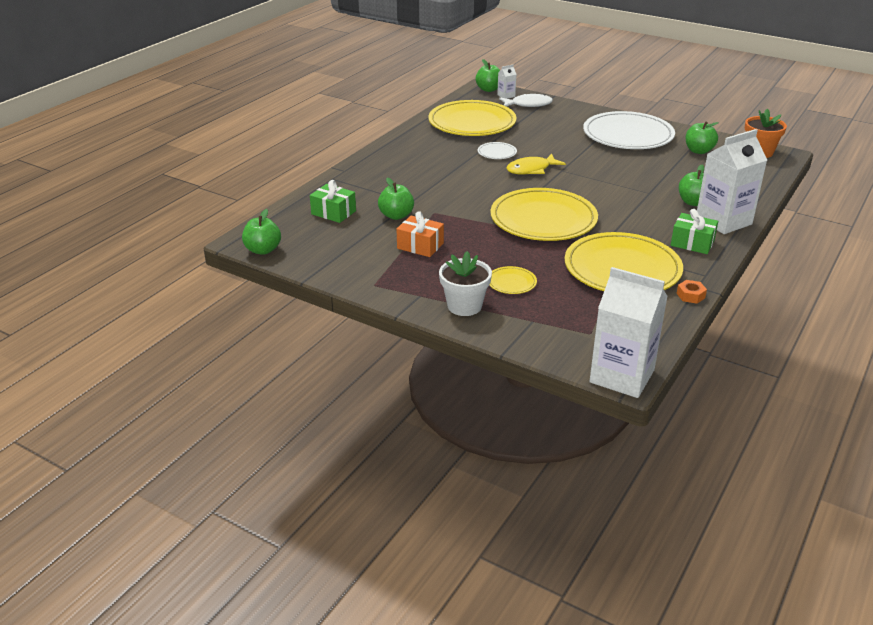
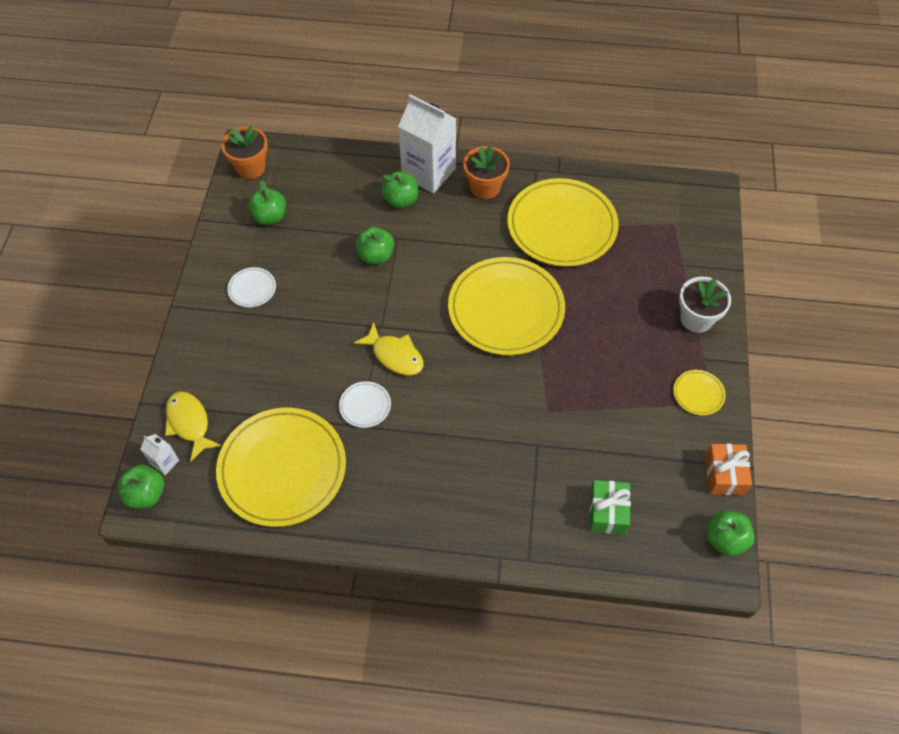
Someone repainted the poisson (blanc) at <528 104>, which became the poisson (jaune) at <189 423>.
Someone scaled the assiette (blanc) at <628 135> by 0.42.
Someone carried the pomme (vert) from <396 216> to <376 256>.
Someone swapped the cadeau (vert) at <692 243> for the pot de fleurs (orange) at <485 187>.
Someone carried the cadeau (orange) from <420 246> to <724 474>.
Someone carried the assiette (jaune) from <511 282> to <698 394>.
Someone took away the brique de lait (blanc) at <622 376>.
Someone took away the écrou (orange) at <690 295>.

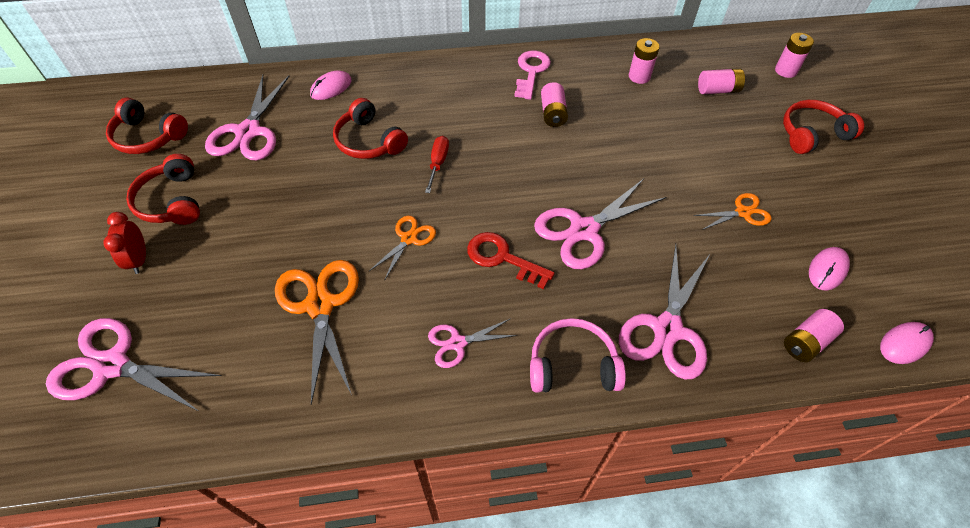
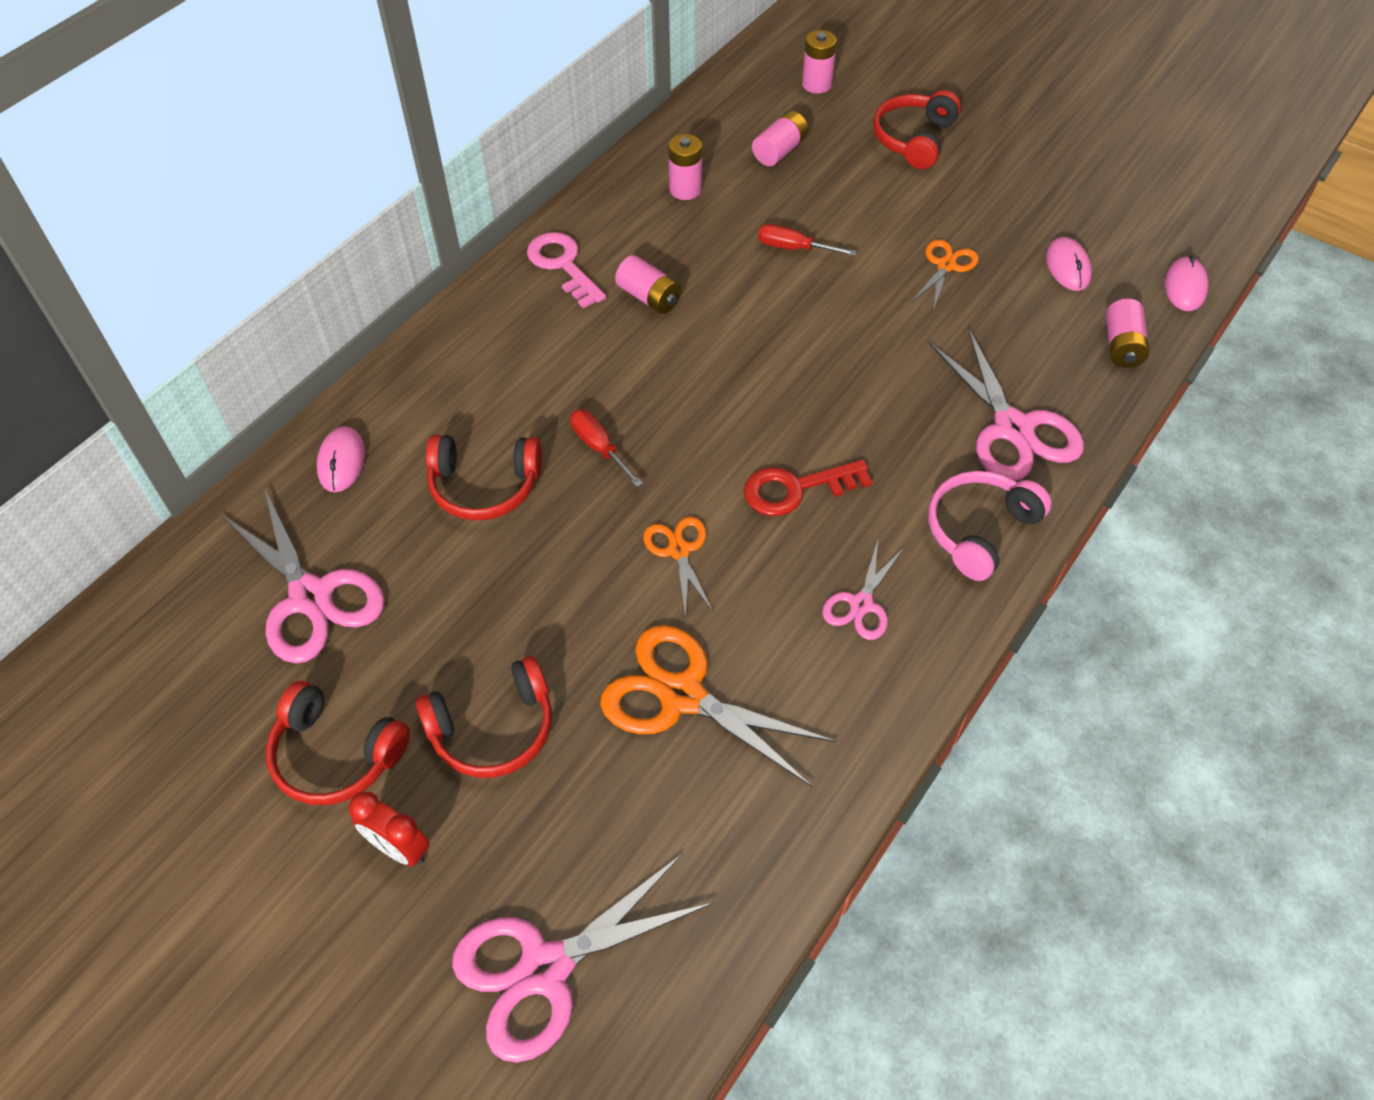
Someone carried the casque audio (rouge) from <148 136> to <493 728>.
Someone took away the ciseaux (rose) at <583 230>.
Someone put down the tournevis (rouge) at <794 248>.

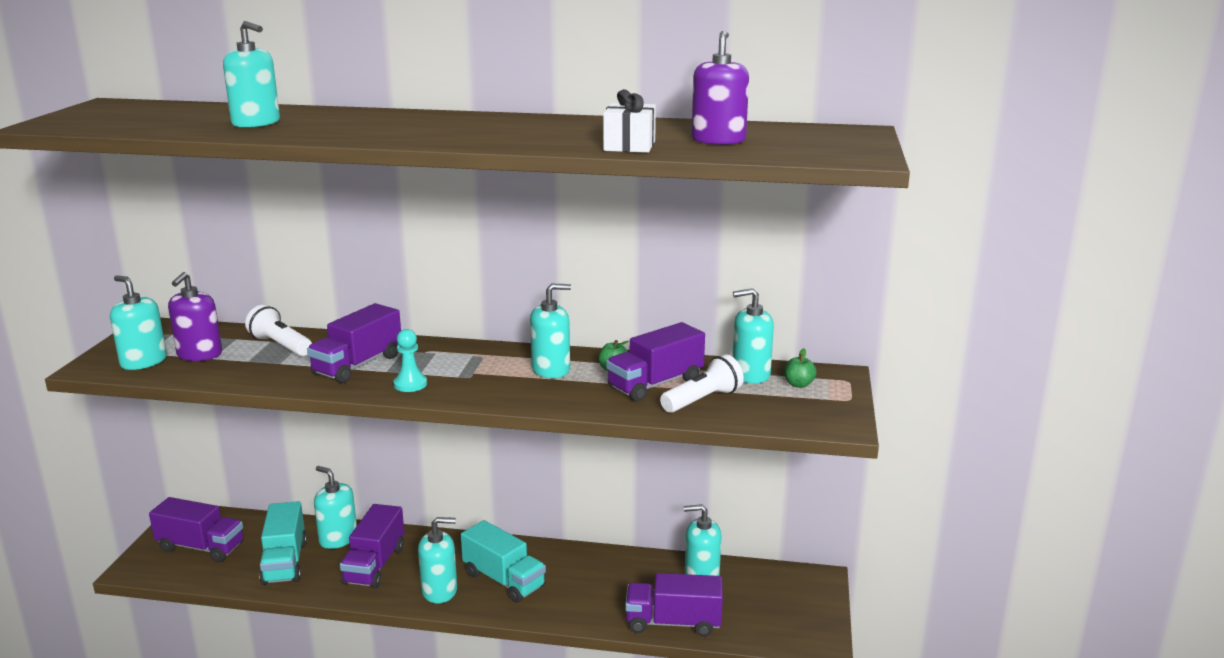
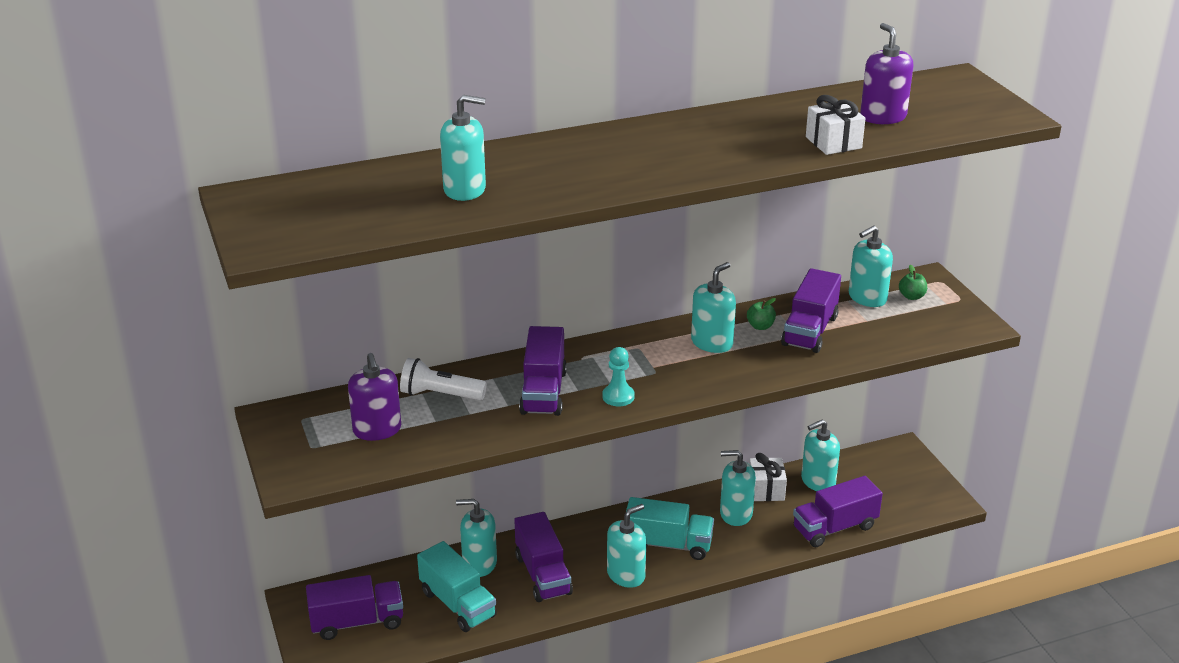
Someone carried the distributeur de savon (turquoise) from <143 362> to <736 514>.
Someone took away the lampe de poche (blanc) at <702 400>.
Someone put down the cadeau (blanc) at <766 490>.

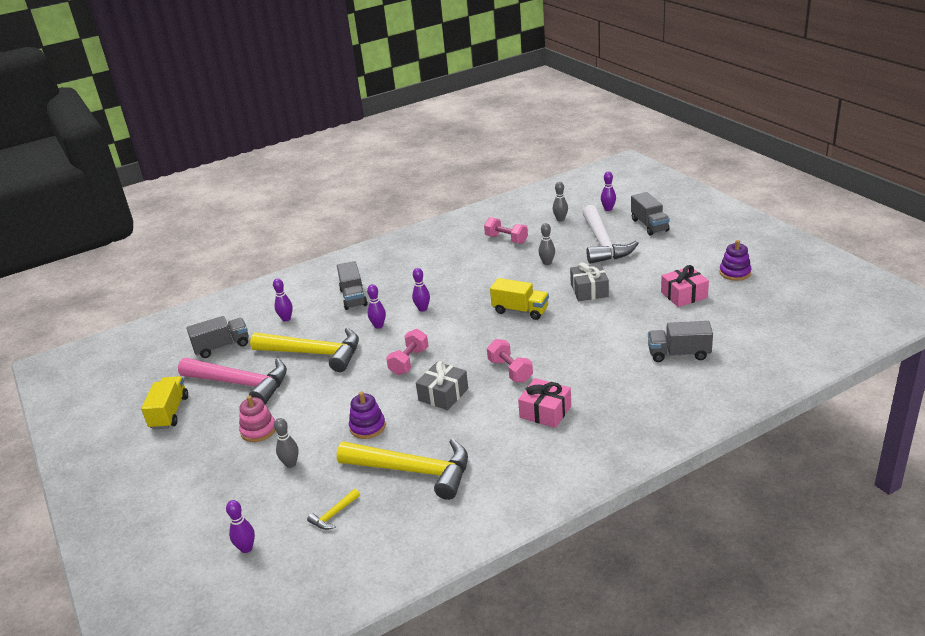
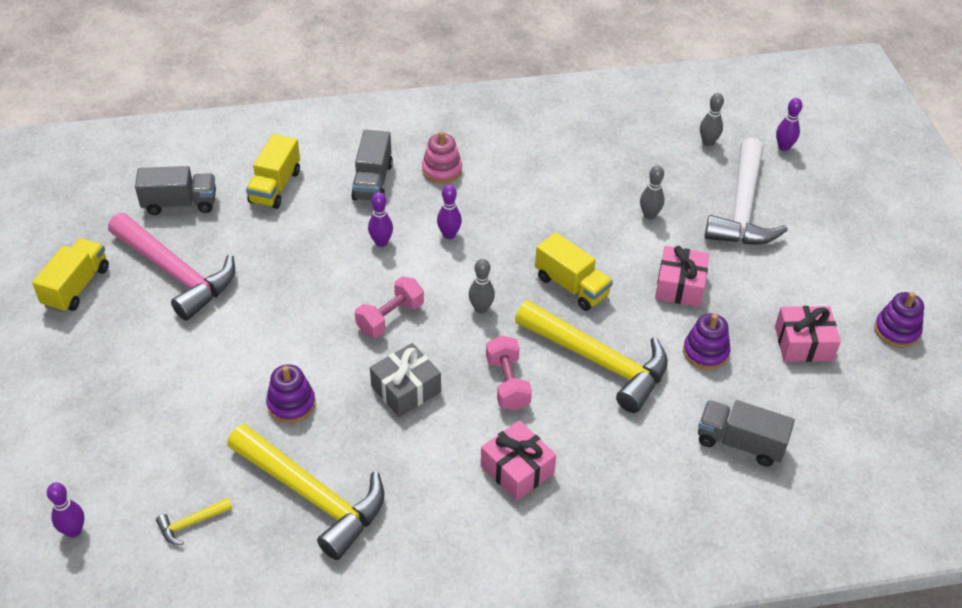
Someone took away the camion (gris) at <649 225>.
Someone took away the haltère (rose) at <506 239>.
Someone repainted the cadeau (gris) at <589 290>, which became the cadeau (rose) at <680 286>.
Someone swapped the quille (violet) at <286 319> for the camion (jaune) at <275 186>.
Someone carried the marteau (jaune) from <314 353> to <598 361>.
Someone carried the jouet à empiler (rose) from <258 430> to <442 170>.
Someone carried the quille (gris) from <290 464> to <481 309>.
Someone put down the jouet à empiler (violet) at <705 352>.

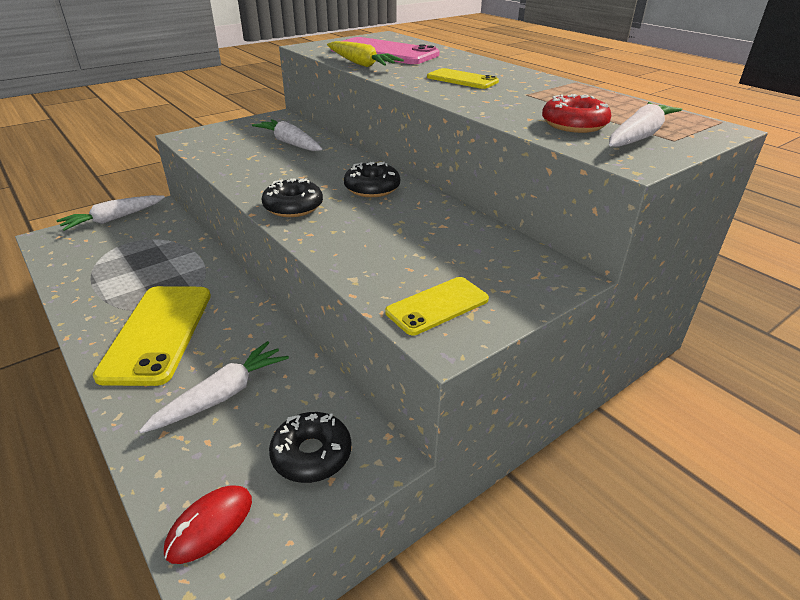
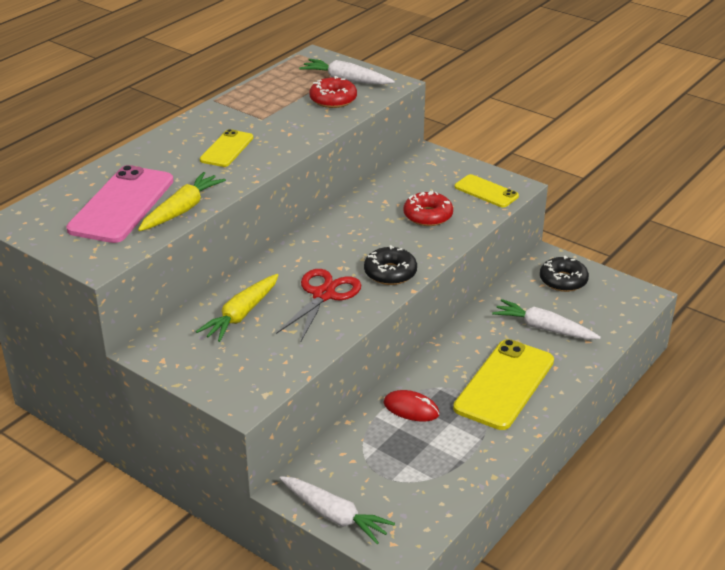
Someone repainted the carotte (blanc) at <290 143>, which became the carotte (jaune) at <241 314>.
Someone took away the beignet (noir) at <372 188>.
Someone rotated the téléphone (jaune) at <158 333> by 45 degrees counterclockwise.
Someone carried the souris (rouge) from <210 525> to <411 409>.
Someone put down the beignet (rouge) at <428 216>.
Someone put down the ciseaux (rouge) at <323 295>.

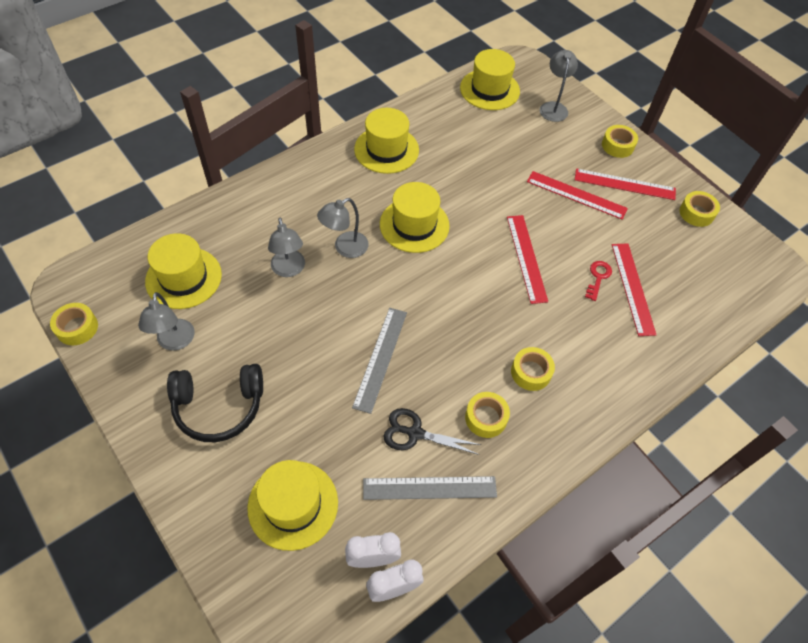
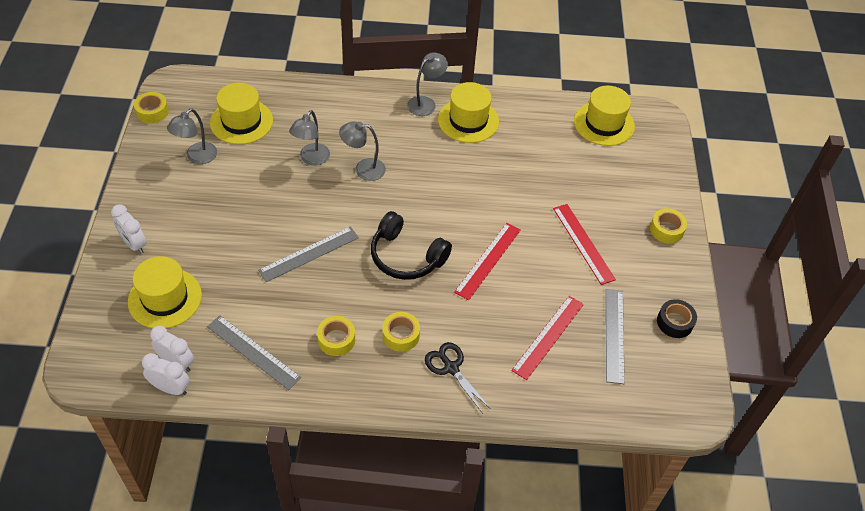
Someone carried the lampe (gris) from <553 107> to <426 103>.
Someone took away the règle (rouge) at <624 184>.
Someone took away the chapeau (jaune) at <414 225>.
Someone repainted the ruban adhésif (jaune) at <696 213>, which became the ruban adhésif (noir) at <674 322>.
Someone took away the clé (rouge) at <598 277>.
Someone carried the casque audio (noir) from <219 406> to <406 256>.
Someone carried the ciseaux (noir) from <415 433> to <451 368>.
Someone put down the réveil (blanc) at <134 244>.
Someone put down the règle (gris) at <614 335>.

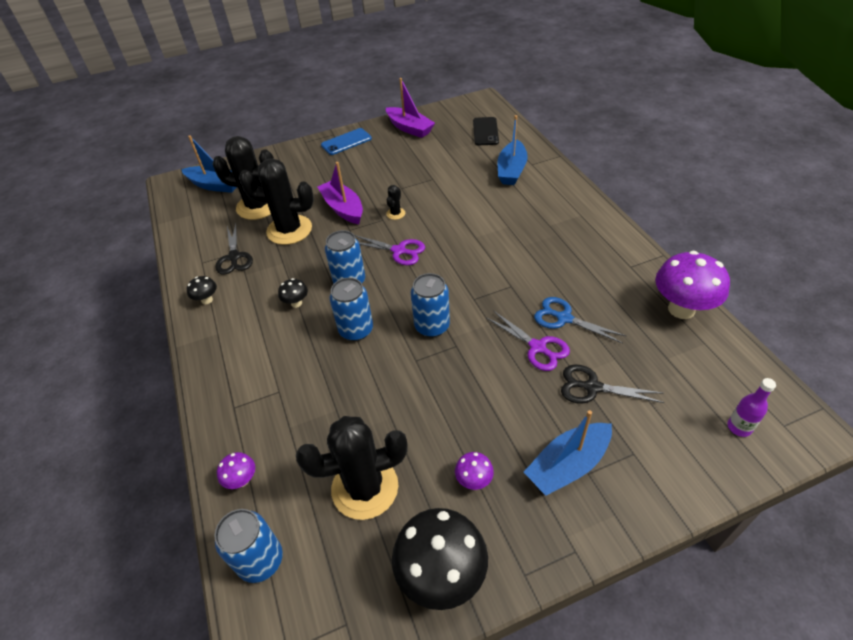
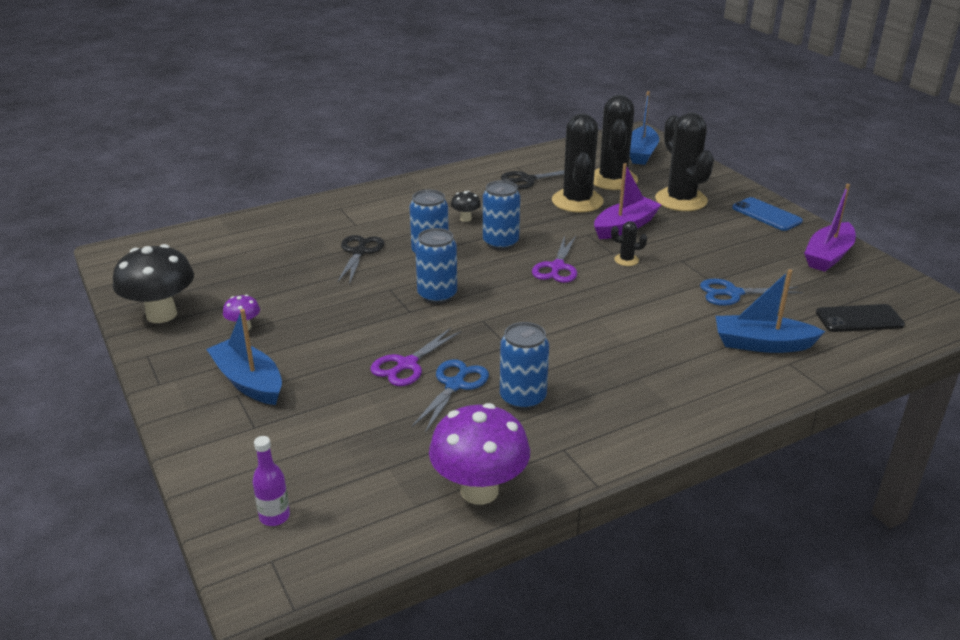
Someone took away the champignon (noir) at <207 300>.
Someone carried the ciseaux (noir) from <592 387> to <359 252>.
Someone carried the cactus (noir) from <365 487> to <681 200>.
Someone took away the champignon (violet) at <242 480>.
Someone carried the canette (bleu) from <261 560> to <523 398>.
Someone put down the ciseaux (bleu) at <733 293>.

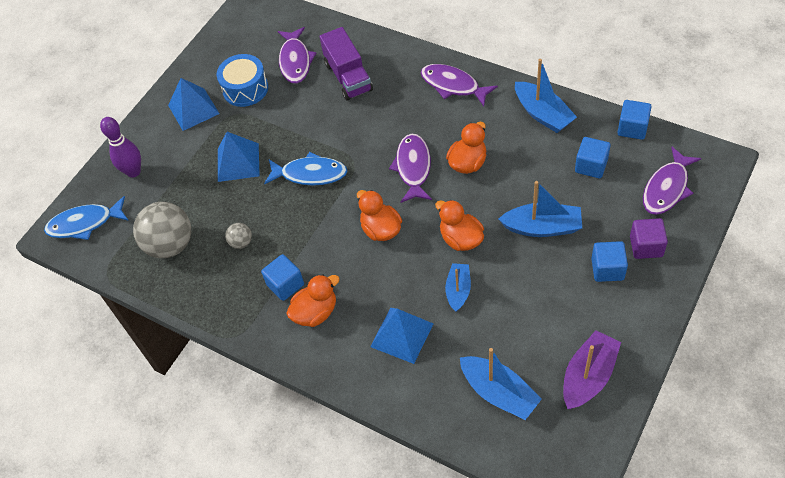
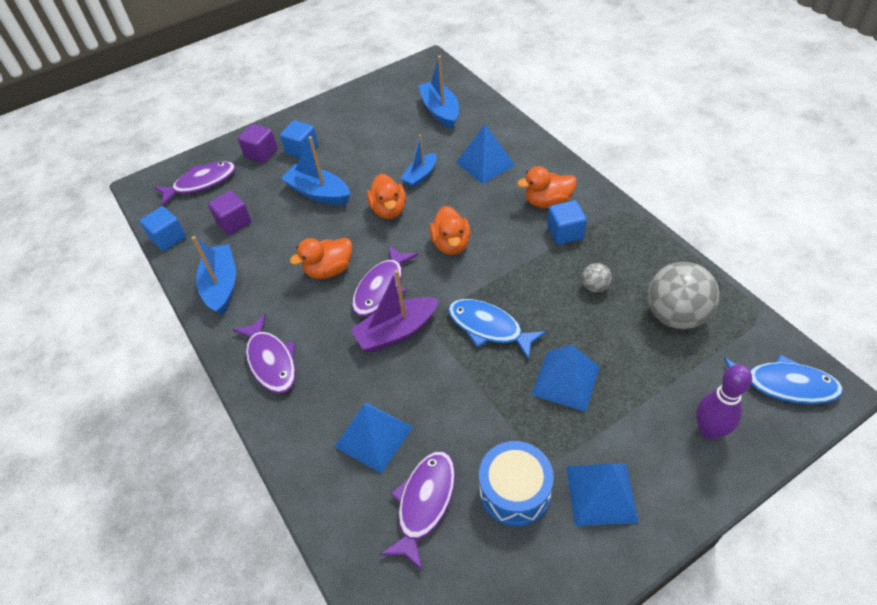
Someone swapped the camion (violet) at <348 77> for the pyramide (bleu) at <373 436>.
Someone repainted the cube (bleu) at <591 166>, which became the cube (violet) at <234 222>.
Someone carried the bateau (violet) from <588 376> to <396 332>.

